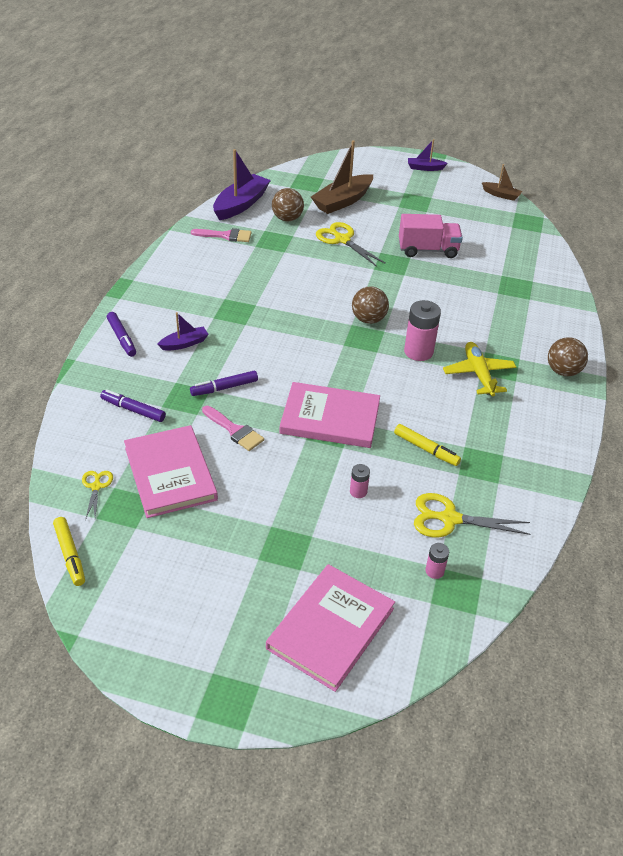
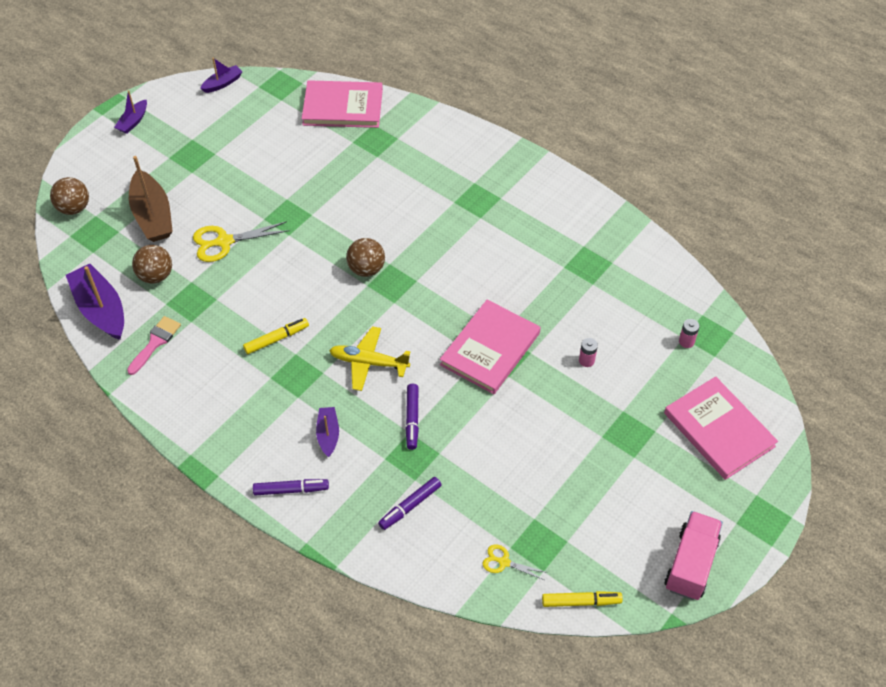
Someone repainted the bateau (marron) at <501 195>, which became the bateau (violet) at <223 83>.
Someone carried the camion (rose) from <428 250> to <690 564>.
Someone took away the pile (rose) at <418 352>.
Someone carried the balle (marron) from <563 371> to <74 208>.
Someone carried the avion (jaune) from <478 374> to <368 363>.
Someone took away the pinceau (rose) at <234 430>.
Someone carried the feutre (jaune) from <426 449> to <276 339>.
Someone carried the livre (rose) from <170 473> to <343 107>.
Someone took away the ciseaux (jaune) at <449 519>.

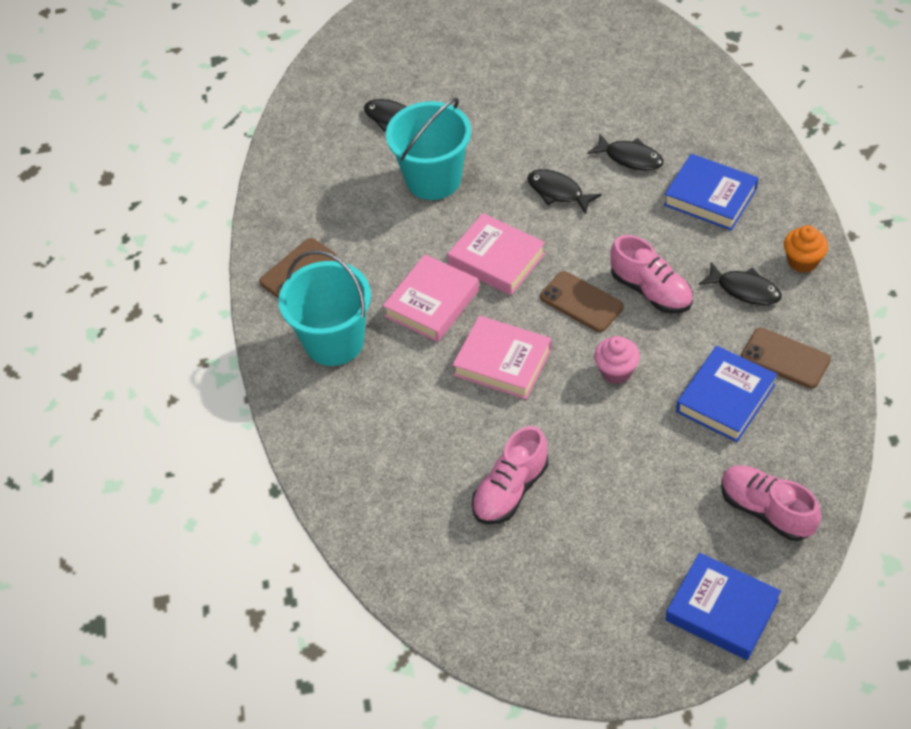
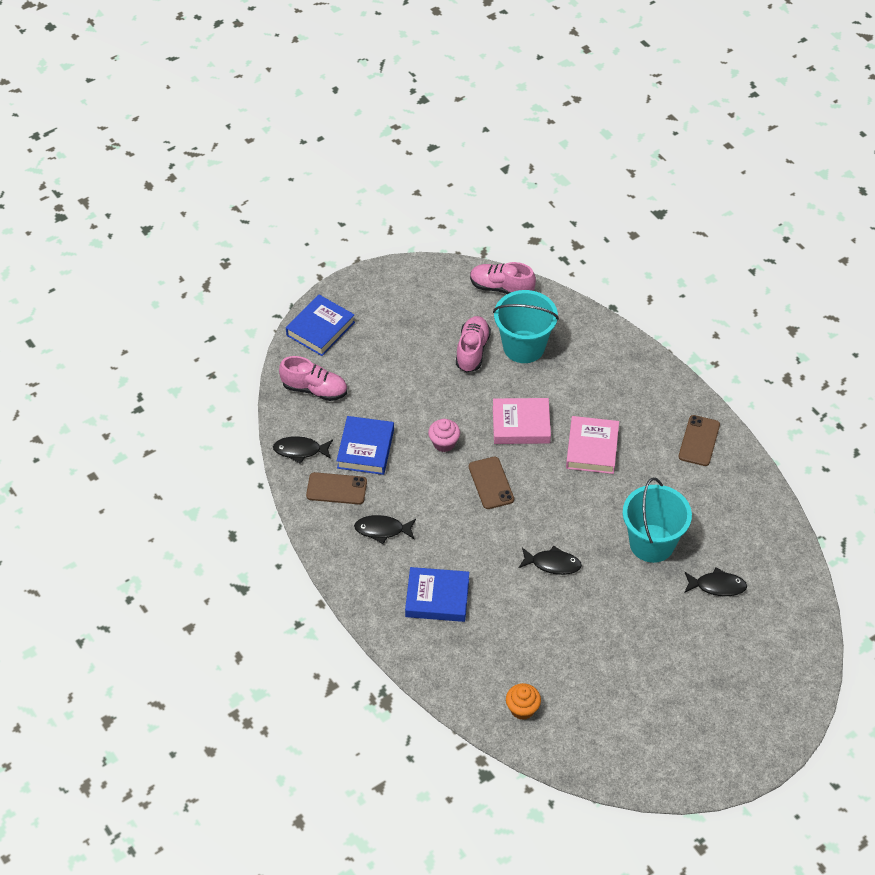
Someone carried the poisson (noir) from <630 158> to <300 450>.
Someone took away the livre (rose) at <497 259>.
Someone carried the muffin (orange) from <802 261> to <522 709>.
Someone carried the chaussure (rose) from <651 291> to <501 288>.
Someone carried the seau (turquoise) from <334 341> to <523 347>.
Someone rotated the téléphone (marron) at <581 302> by 60 degrees clockwise.
Someone rotated the livre (bleu) at <722 610> by 60 degrees counterclockwise.

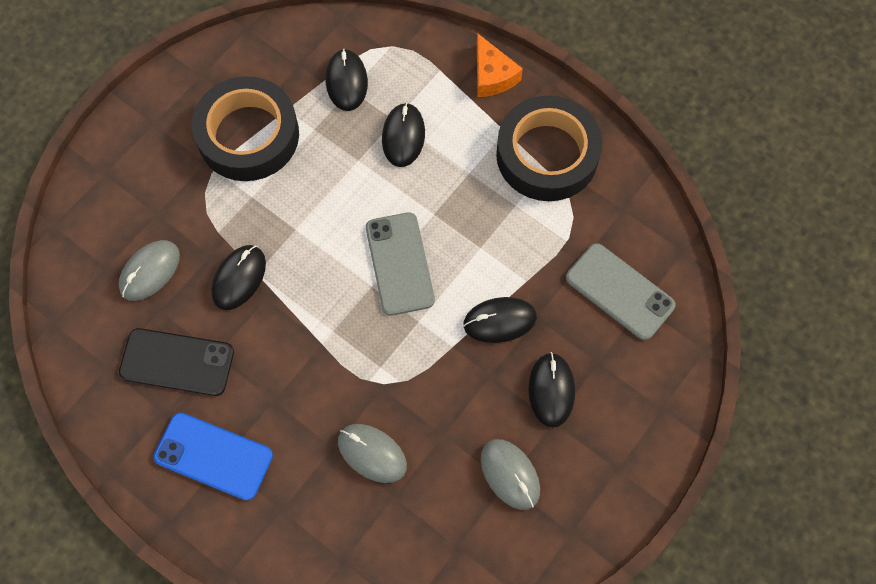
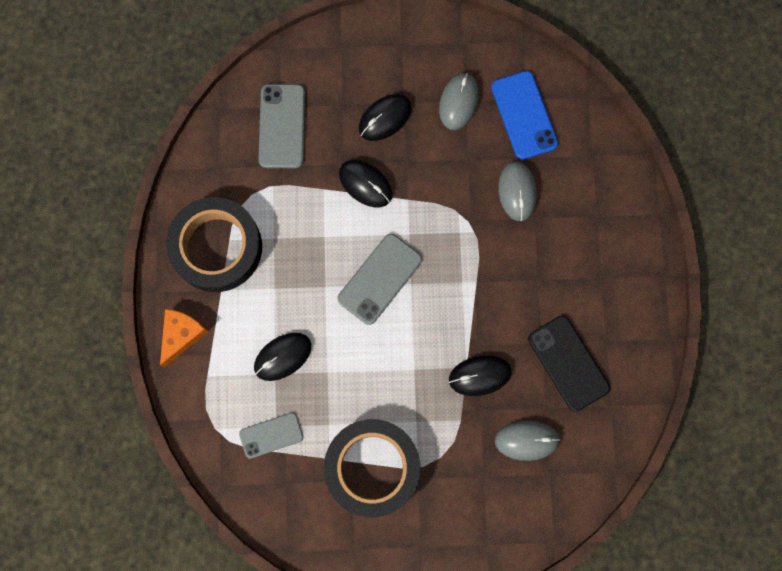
Someone swapped the souris (noir) at <346 81> for the téléphone (gris) at <271 435>.
Someone carried the téléphone (bleu) from <213 456> to <524 115>.

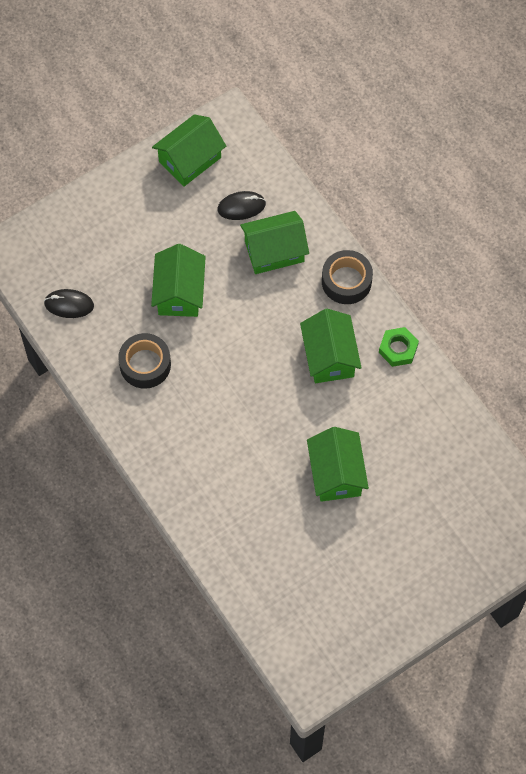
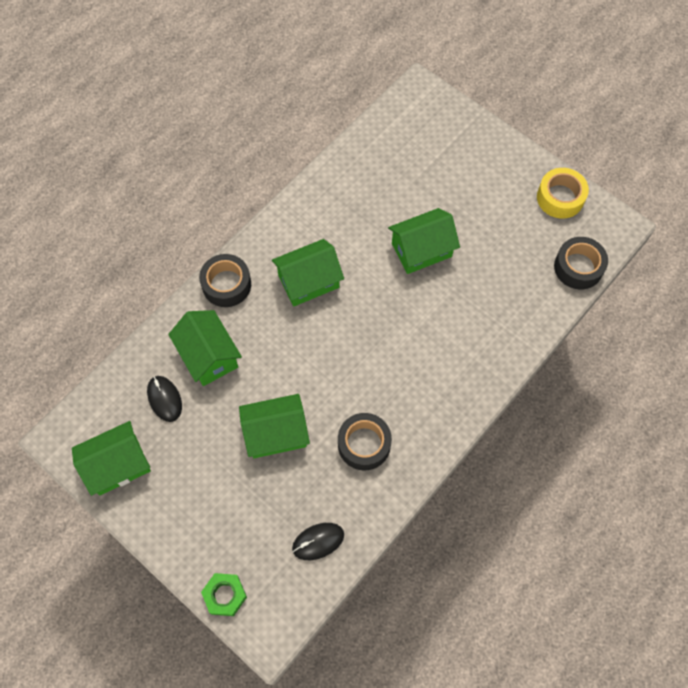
Someone rotated the maison (vert) at <190 159> by 60 degrees counterclockwise.
Someone rotated the souris (noir) at <69 305> by 75 degrees clockwise.
Someone carried the écrou (vert) from <398 349> to <224 595>.
Someone put down the ruban adhésif (jaune) at <560 198>.
Someone put down the ruban adhésif (noir) at <578 267>.

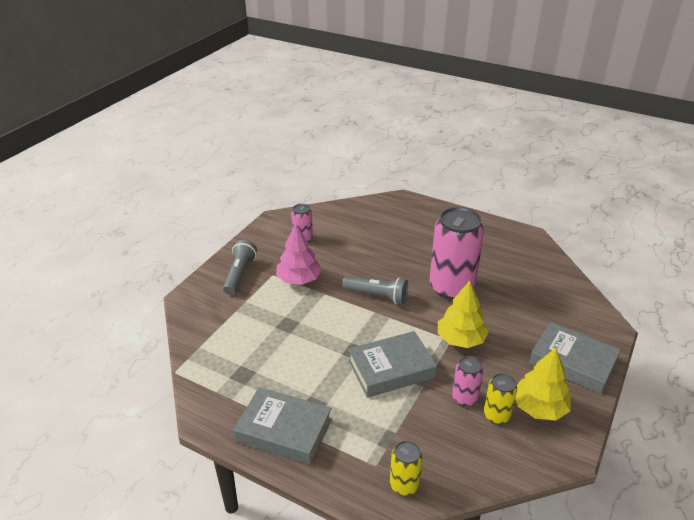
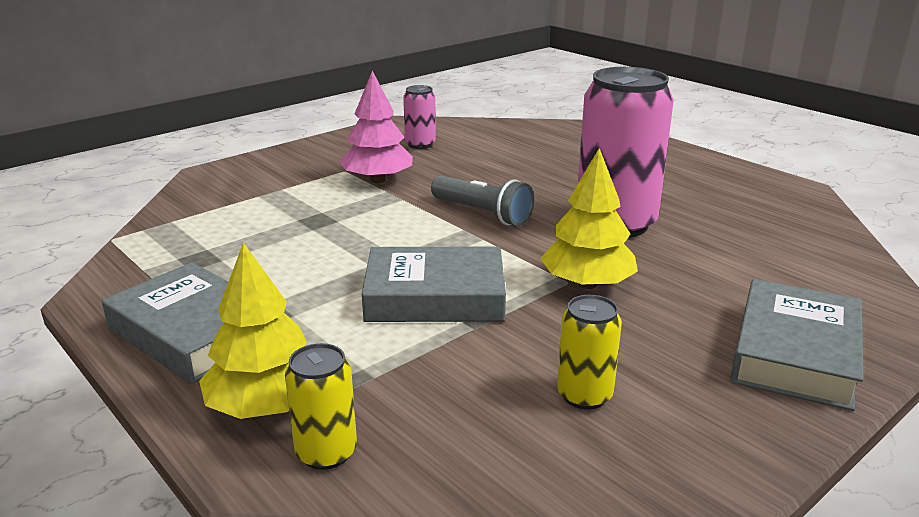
Someone took away the lampe de poche (gris) at <239 274>.
Someone rotated the livre (gris) at <572 362> by 60 degrees clockwise.
Someone carried the arbre (jaune) from <539 408> to <266 405>.
Someone took away the canette (rose) at <464 398>.

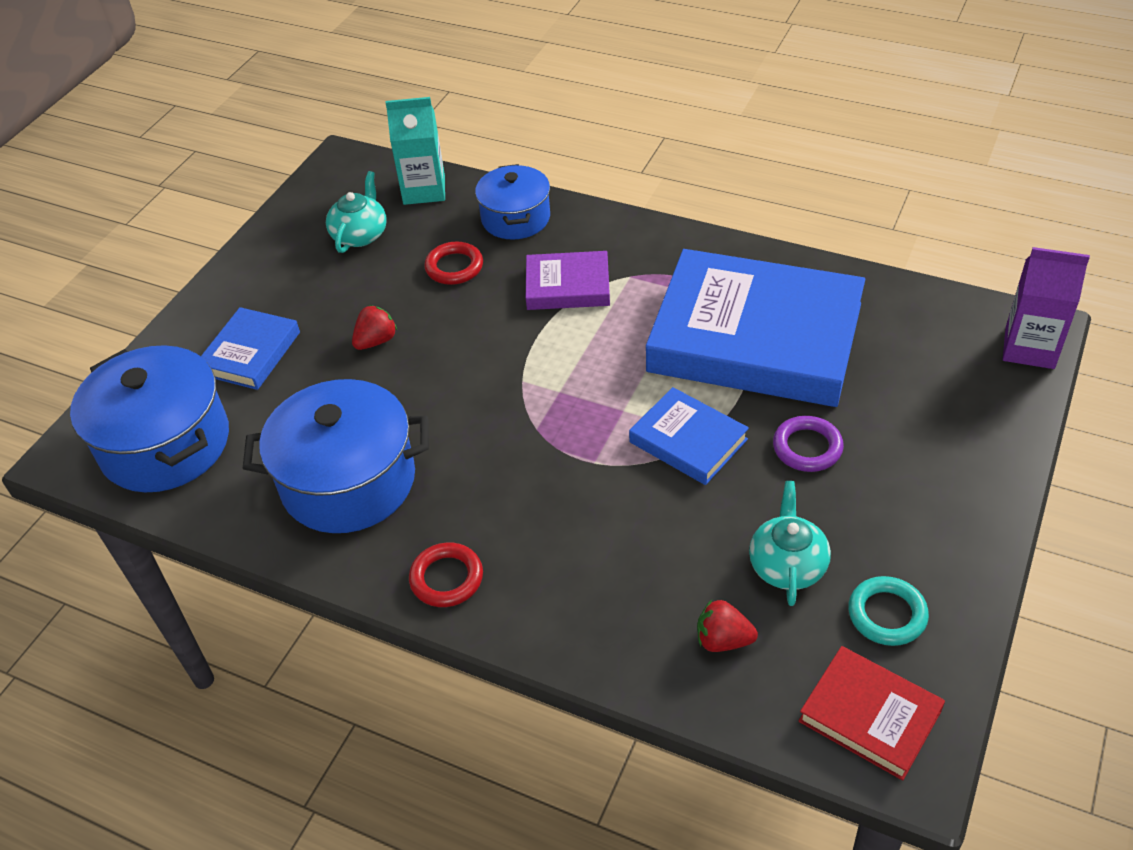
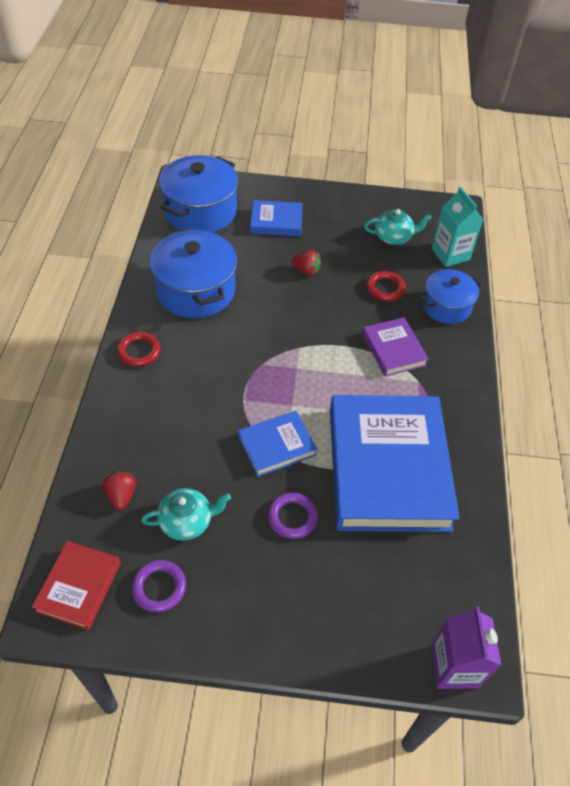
Someone rotated the livre (bleu) at <688 440> by 45 degrees clockwise.
Someone repainted the anneau (turquoise) at <887 614>, which became the anneau (violet) at <159 587>.

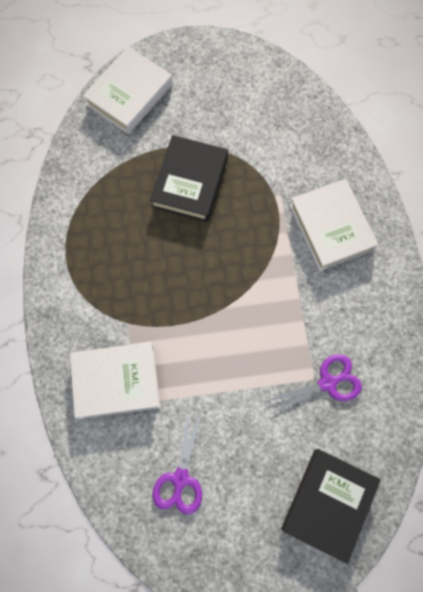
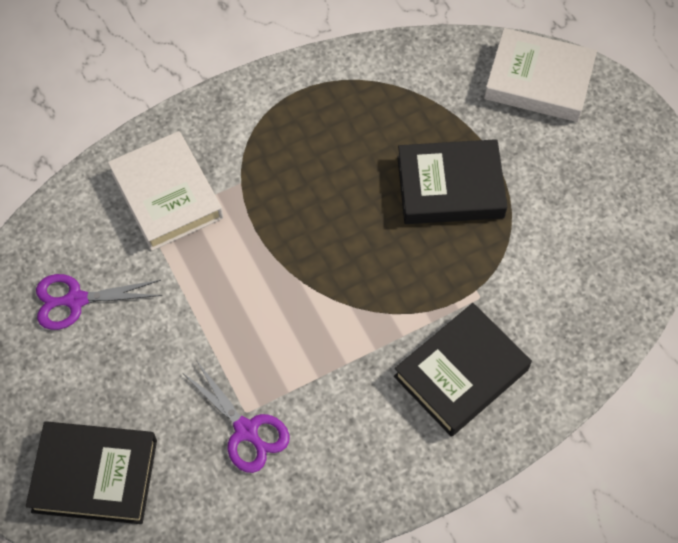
Someone repainted the livre (blanc) at <331 227>, which became the livre (noir) at <461 373>.

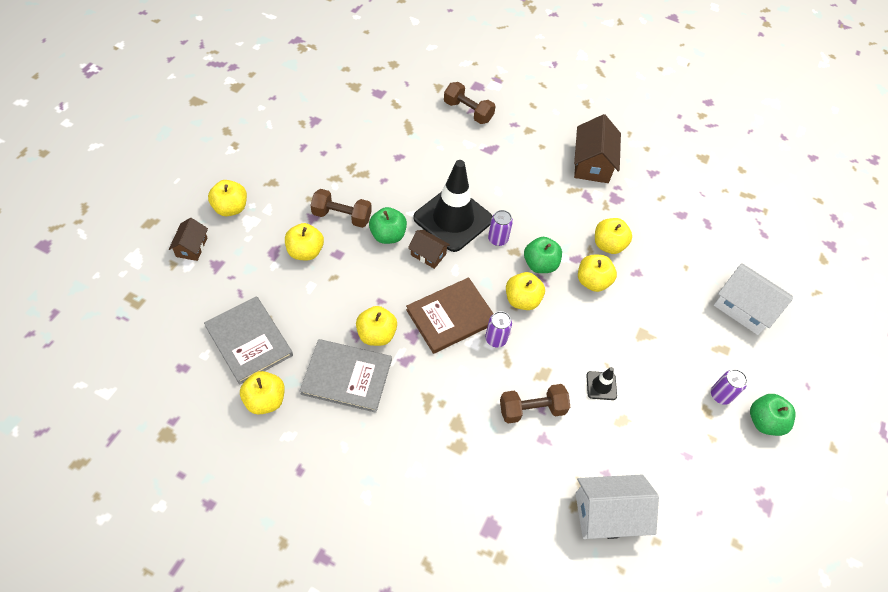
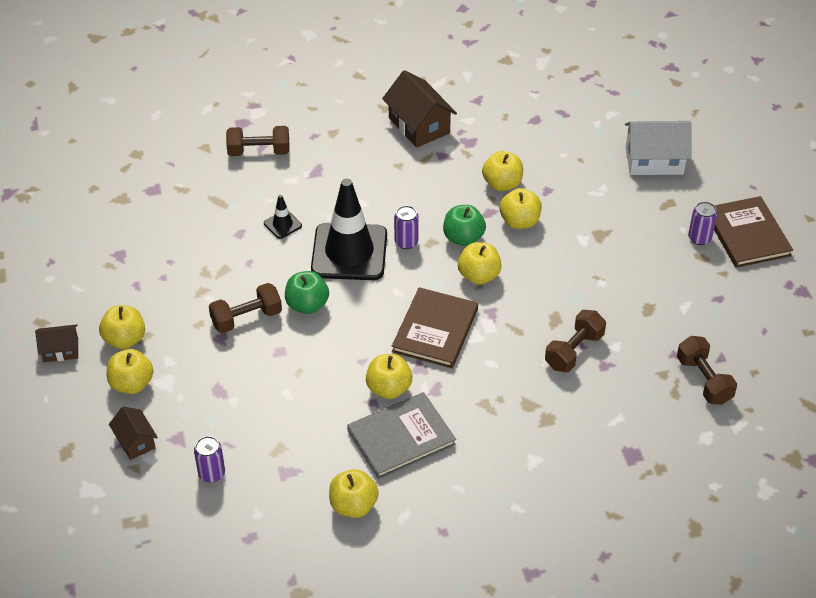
Someone carried the pomme (jaune) from <305 251> to <125 339>.
Someone carried the maison (marron) from <428 254> to <60 350>.
Someone took away the livre (gris) at <249 341>.
Someone carried the canette (violet) from <496 339> to <211 473>.
Someone carried the cône de chantier (noir) from <601 385> to <282 224>.
Someone swapped the pomme (vert) at <764 421> for the livre (marron) at <747 234>.
Someone swapped the maison (blanc) at <608 514> for the haltère (marron) at <704 380>.

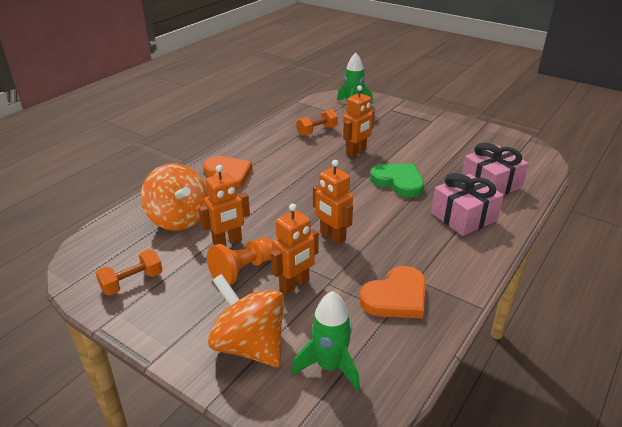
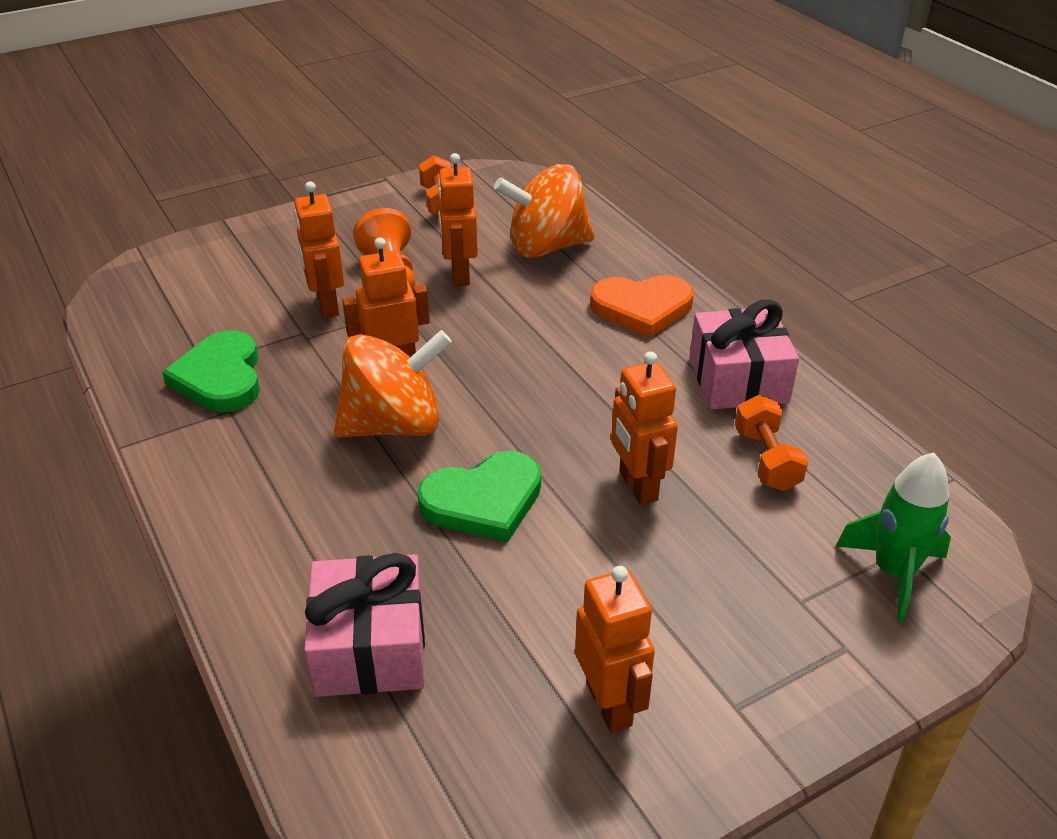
Someone carried the cadeau (rose) from <463 217> to <738 380>.
Someone repainted the cœur (orange) at <396 297>, which became the cœur (vert) at <220 377>.
Someone carried the toupie (orange) from <249 345> to <394 425>.
Someone took away the fusée (vert) at <330 366>.
Someone put down the robot (orange) at <609 704>.

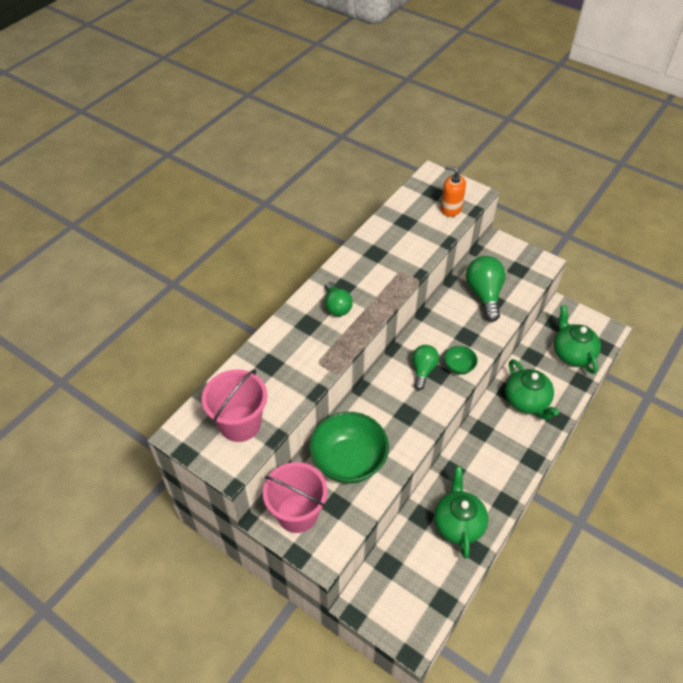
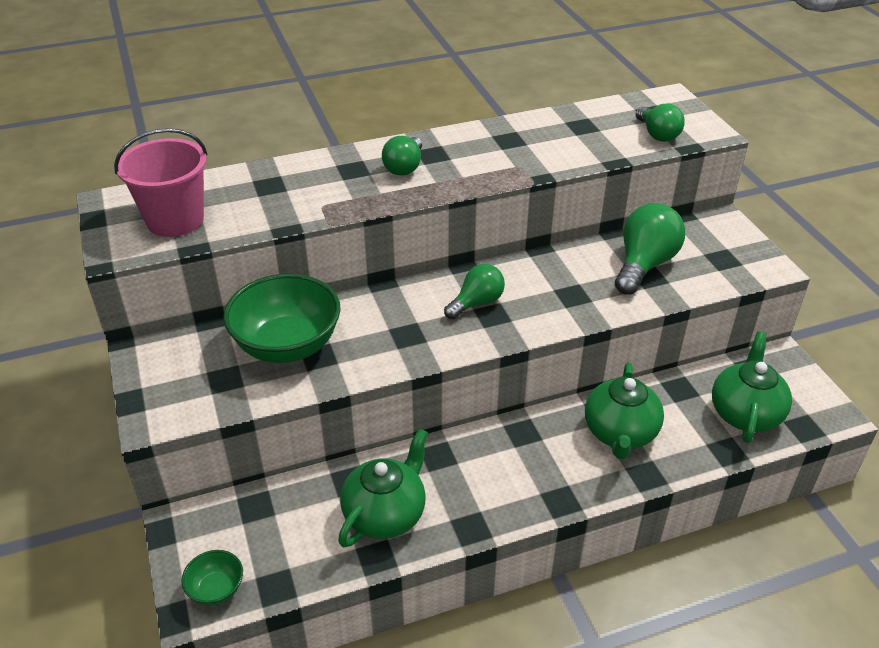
Someone swapped the distributeur de savon (orange) at <451 209> for the ampoule (vert) at <657 134>.
Someone carried the bol (vert) from <459 367> to <216 589>.
Someone took away the seau (rose) at <297 513>.

